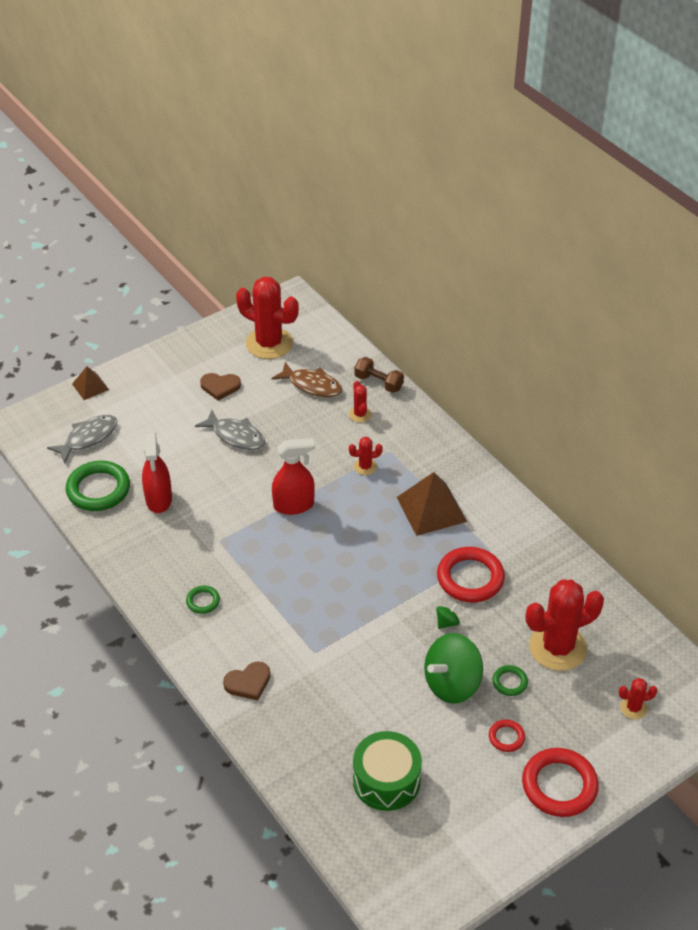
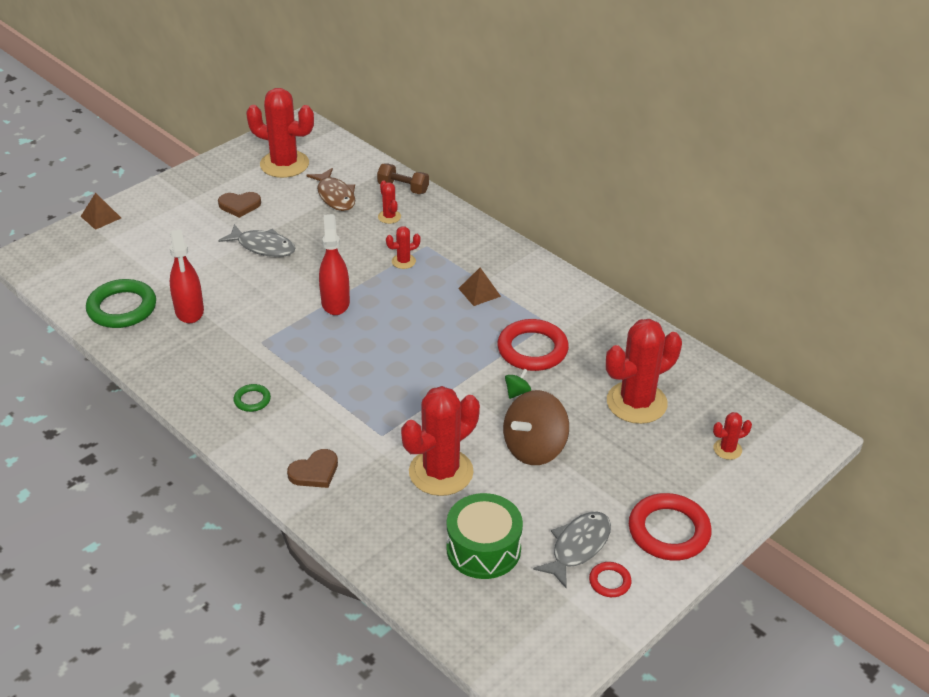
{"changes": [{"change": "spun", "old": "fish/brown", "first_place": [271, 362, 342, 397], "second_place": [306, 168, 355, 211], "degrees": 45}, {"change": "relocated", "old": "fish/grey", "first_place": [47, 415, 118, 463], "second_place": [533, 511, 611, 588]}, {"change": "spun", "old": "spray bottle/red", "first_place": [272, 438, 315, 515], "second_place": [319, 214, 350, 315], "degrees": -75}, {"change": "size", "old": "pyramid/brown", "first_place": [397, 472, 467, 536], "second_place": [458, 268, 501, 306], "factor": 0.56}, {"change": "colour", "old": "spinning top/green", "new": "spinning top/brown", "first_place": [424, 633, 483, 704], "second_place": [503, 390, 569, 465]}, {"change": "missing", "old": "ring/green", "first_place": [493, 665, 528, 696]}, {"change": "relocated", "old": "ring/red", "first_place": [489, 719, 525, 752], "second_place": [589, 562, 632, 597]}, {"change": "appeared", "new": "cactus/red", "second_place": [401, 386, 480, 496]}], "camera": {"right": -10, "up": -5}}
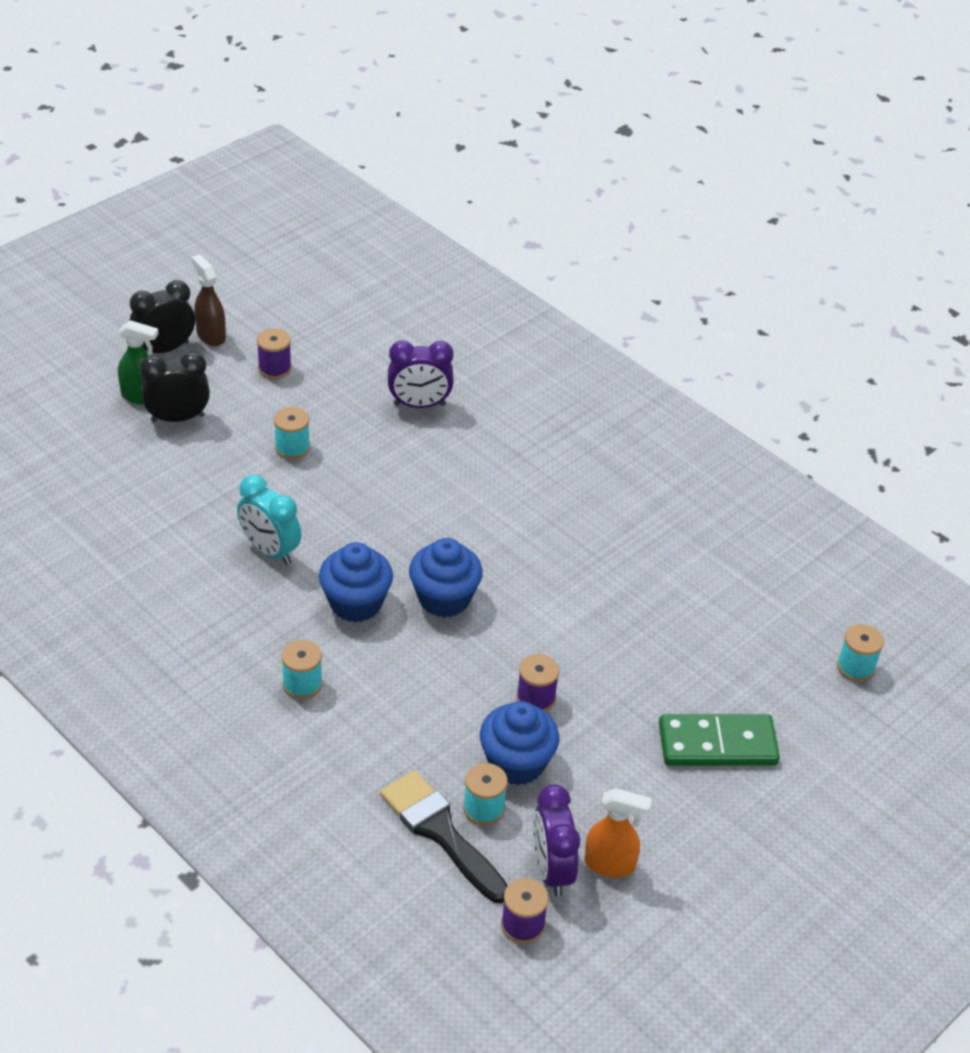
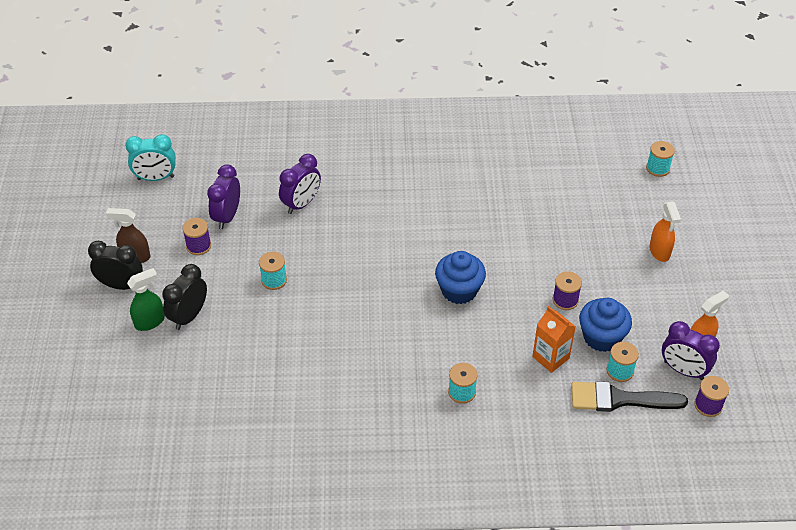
{"changes": [{"change": "spun", "old": "clock/black", "first_place": [130, 280, 195, 353], "second_place": [88, 241, 143, 290], "degrees": 90}, {"change": "relocated", "old": "clock/turquoise", "first_place": [237, 475, 302, 565], "second_place": [125, 134, 176, 181]}, {"change": "missing", "old": "cupcake/blue", "first_place": [319, 542, 393, 622]}, {"change": "exchanged", "old": "domino/green", "new": "spray bottle/orange", "first_place": [659, 714, 780, 766], "second_place": [649, 202, 681, 262]}, {"change": "appeared", "new": "clock/purple", "second_place": [207, 164, 240, 229]}, {"change": "appeared", "new": "carton/orange", "second_place": [532, 306, 576, 373]}], "camera": {"right": -45, "up": 5}}
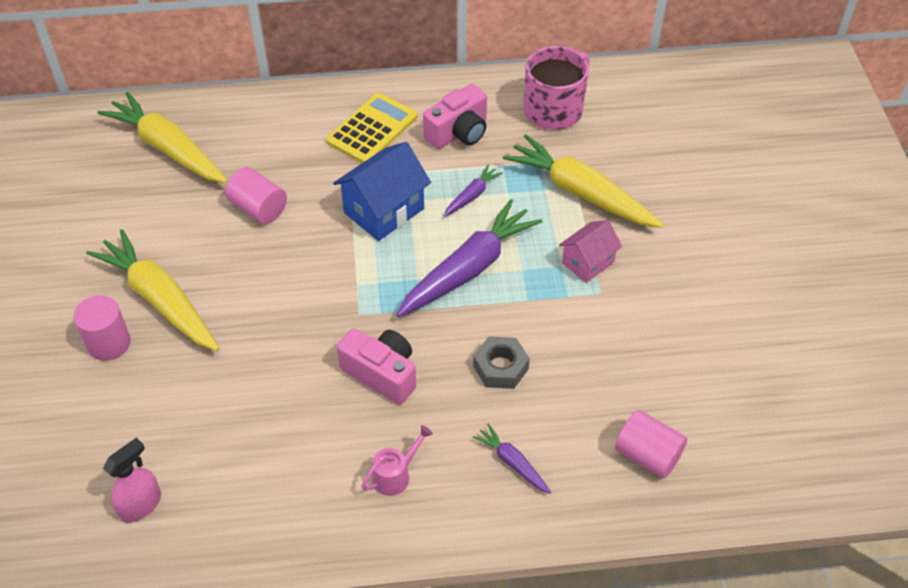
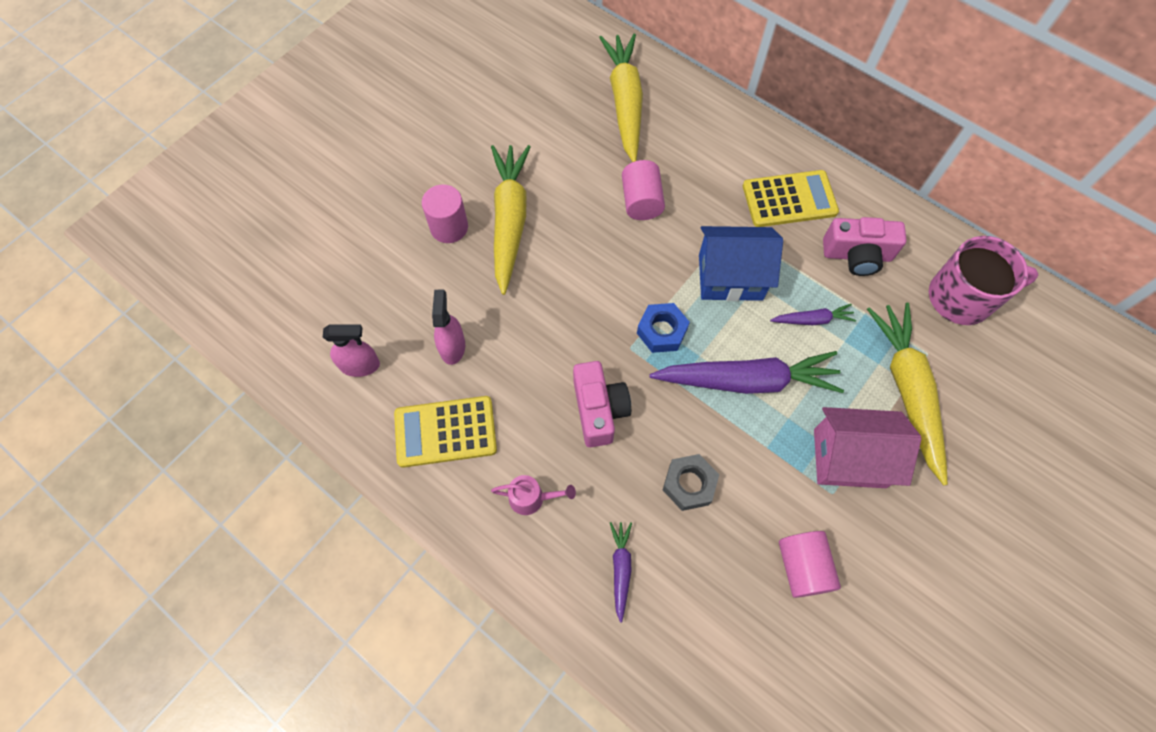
{"changes": [{"change": "size", "old": "house/pink", "first_place": [559, 220, 622, 283], "second_place": [814, 407, 922, 488], "factor": 1.59}, {"change": "relocated", "old": "cylinder/pink", "first_place": [615, 410, 688, 478], "second_place": [779, 531, 841, 598]}, {"change": "appeared", "new": "spray bottle/pink", "second_place": [432, 290, 465, 365]}, {"change": "appeared", "new": "nut/blue", "second_place": [637, 303, 690, 353]}, {"change": "appeared", "new": "calculator/yellow", "second_place": [394, 396, 497, 468]}], "camera": {"right": 45, "up": 15}}
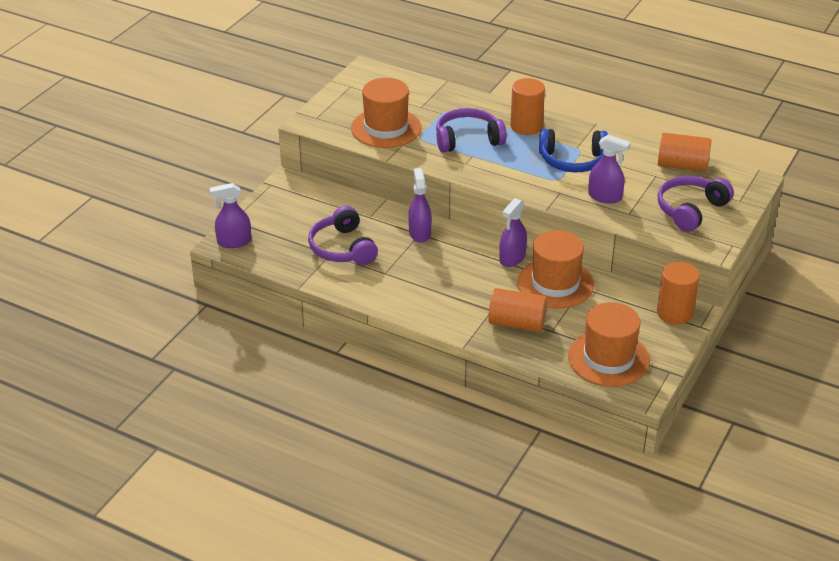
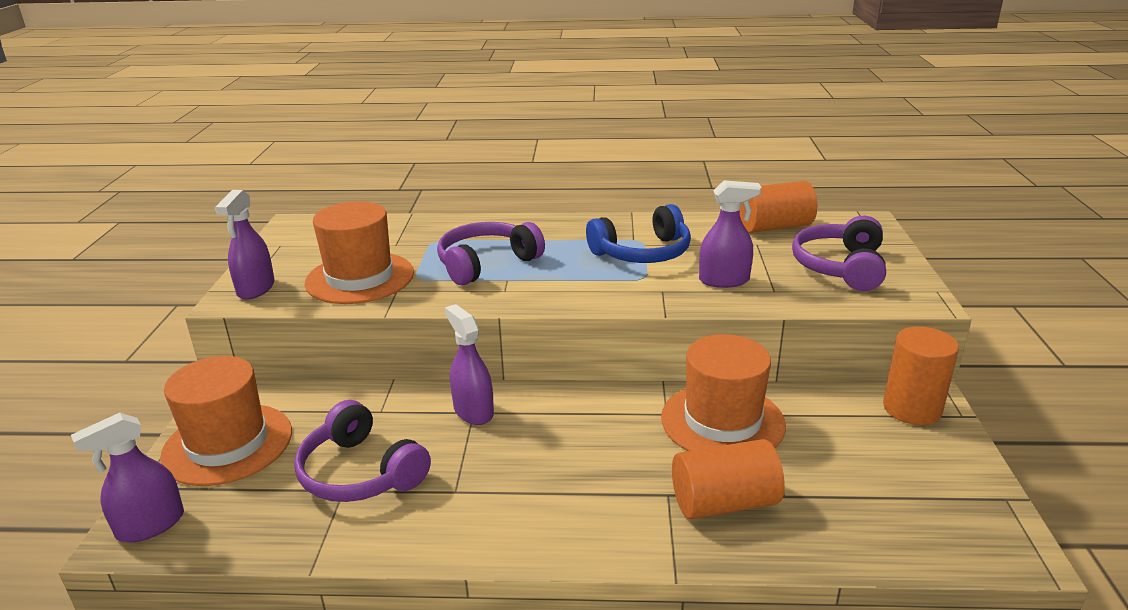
{"changes": [{"change": "missing", "old": "cylinder/orange", "first_place": [510, 78, 545, 135]}, {"change": "relocated", "old": "spray bottle/purple", "first_place": [499, 198, 527, 267], "second_place": [215, 190, 275, 300]}, {"change": "relocated", "old": "hat/orange", "first_place": [568, 302, 650, 387], "second_place": [160, 356, 292, 486]}], "camera": {"right": -25, "up": -10}}
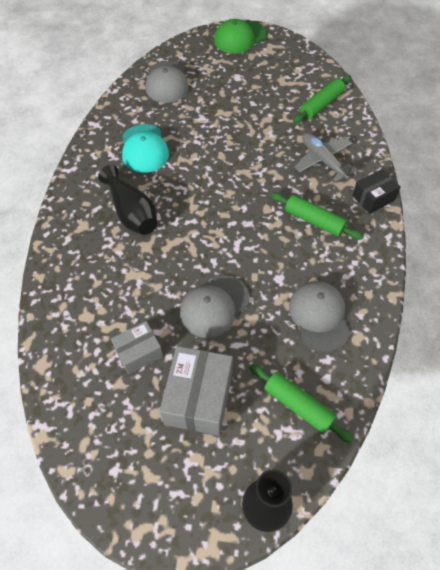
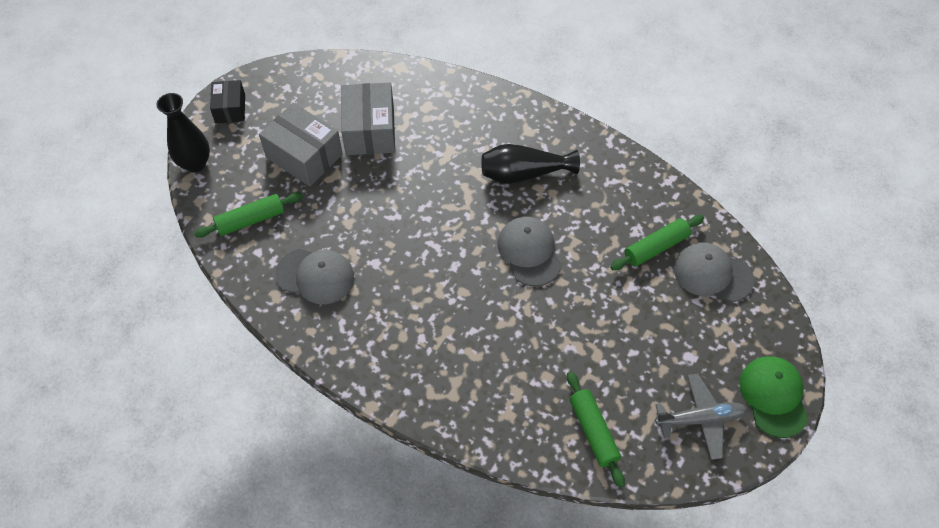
{"changes": [{"change": "missing", "old": "cap/turquoise", "first_place": [122, 124, 169, 173]}, {"change": "relocated", "old": "plane/grey", "first_place": [294, 133, 358, 182], "second_place": [655, 374, 747, 460]}, {"change": "relocated", "old": "box/black", "first_place": [352, 169, 401, 214], "second_place": [210, 80, 245, 123]}, {"change": "relocated", "old": "rolling pin/green", "first_place": [270, 192, 363, 240], "second_place": [610, 215, 704, 270]}, {"change": "relocated", "old": "cap/grey", "first_place": [180, 275, 250, 338], "second_place": [498, 216, 562, 286]}, {"change": "size", "old": "box/grey", "first_place": [111, 321, 163, 374], "second_place": [341, 83, 395, 155], "factor": 1.67}], "camera": {"right": 115, "up": 0}}
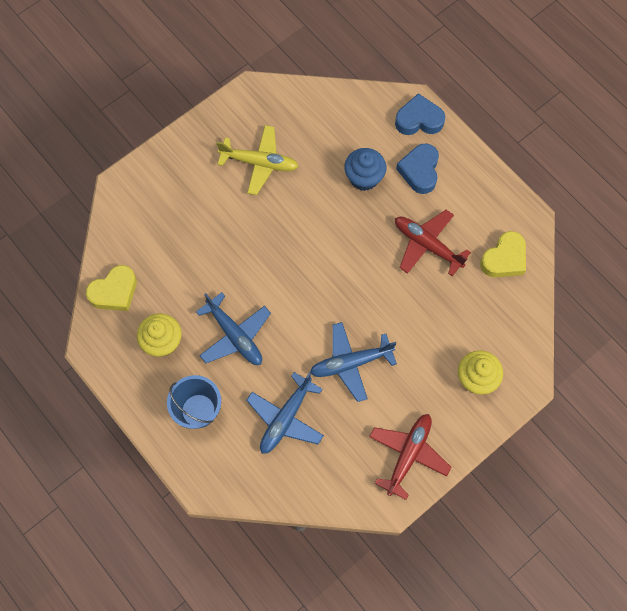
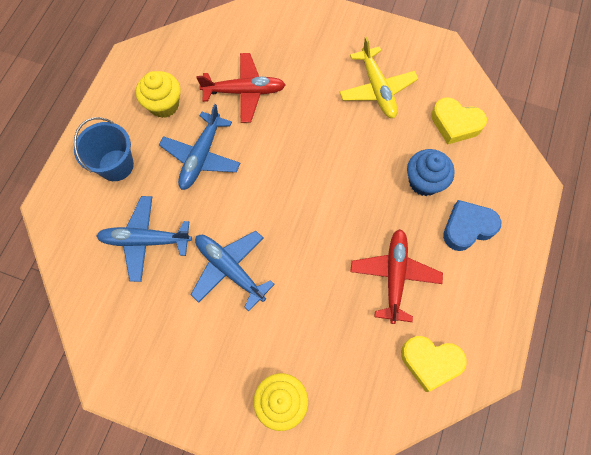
{"changes": [{"change": "missing", "old": "heart/blue", "first_place": [395, 93, 445, 135]}, {"change": "relocated", "old": "heart/yellow", "first_place": [86, 265, 137, 311], "second_place": [431, 97, 487, 144]}, {"change": "relocated", "old": "plane/red", "first_place": [369, 414, 451, 500], "second_place": [196, 53, 286, 123]}], "camera": {"right": 60, "up": 0}}
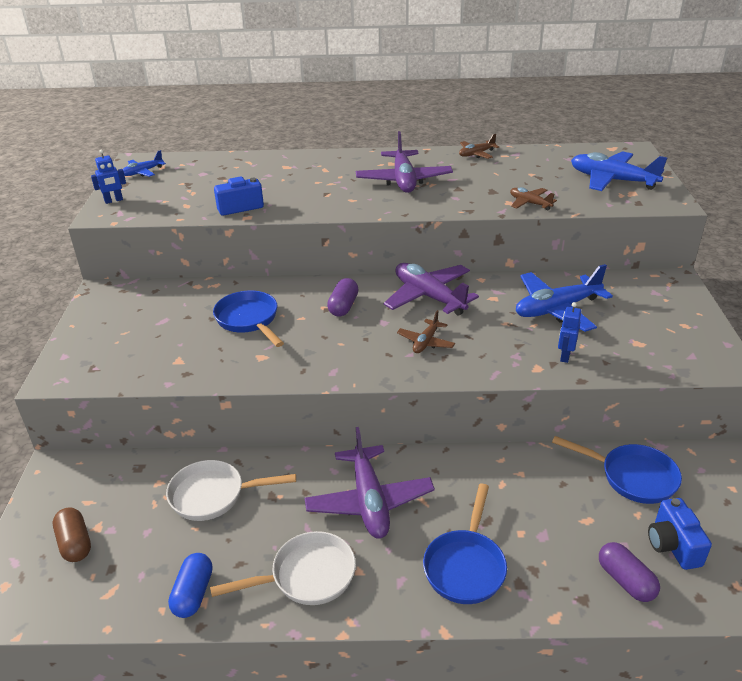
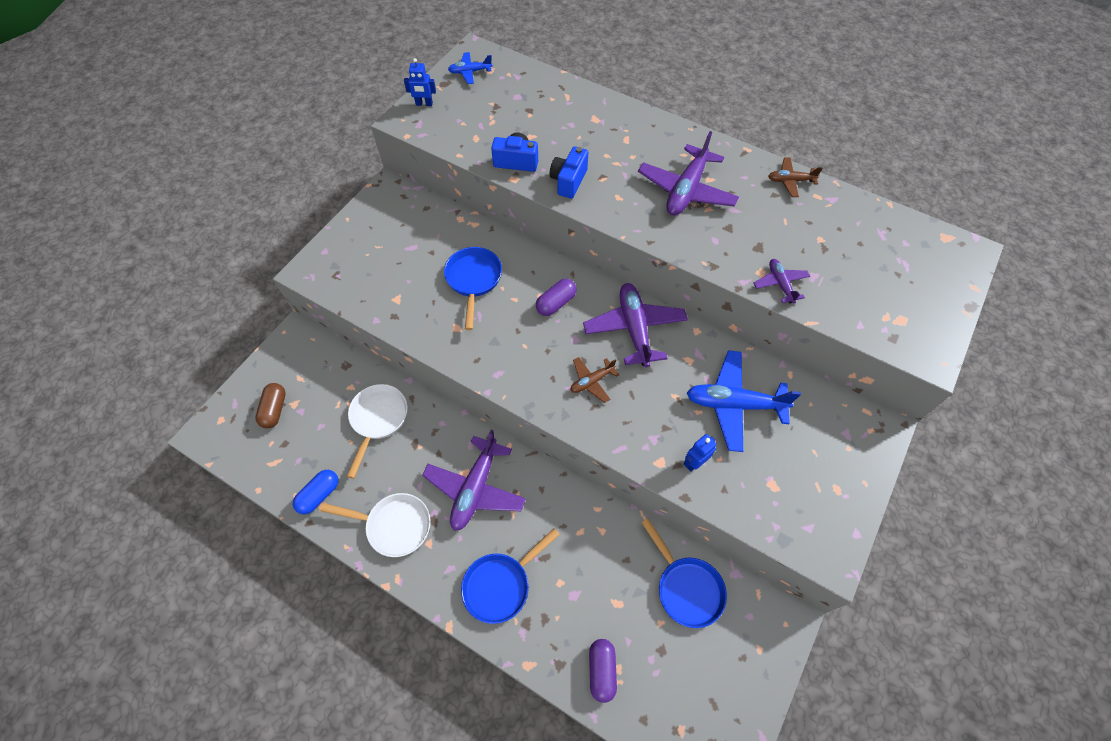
{"changes": [{"change": "missing", "old": "plane/blue", "first_place": [571, 151, 667, 191]}, {"change": "colour", "old": "plane/brown", "new": "plane/purple", "first_place": [510, 187, 557, 210], "second_place": [754, 259, 810, 304]}, {"change": "spun", "old": "pan/white", "first_place": [166, 460, 296, 521], "second_place": [347, 384, 408, 479], "degrees": 75}, {"change": "relocated", "old": "camera/blue", "first_place": [648, 498, 712, 570], "second_place": [550, 146, 588, 199]}], "camera": {"right": 30, "up": 25}}
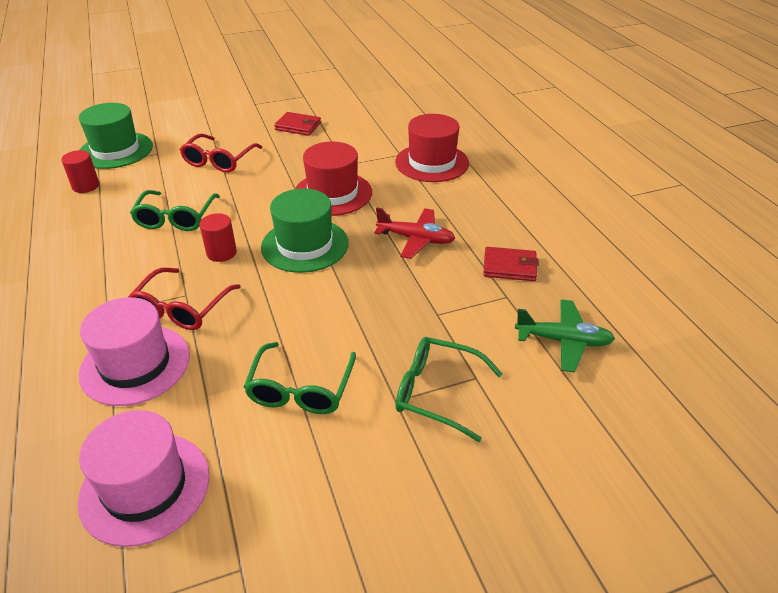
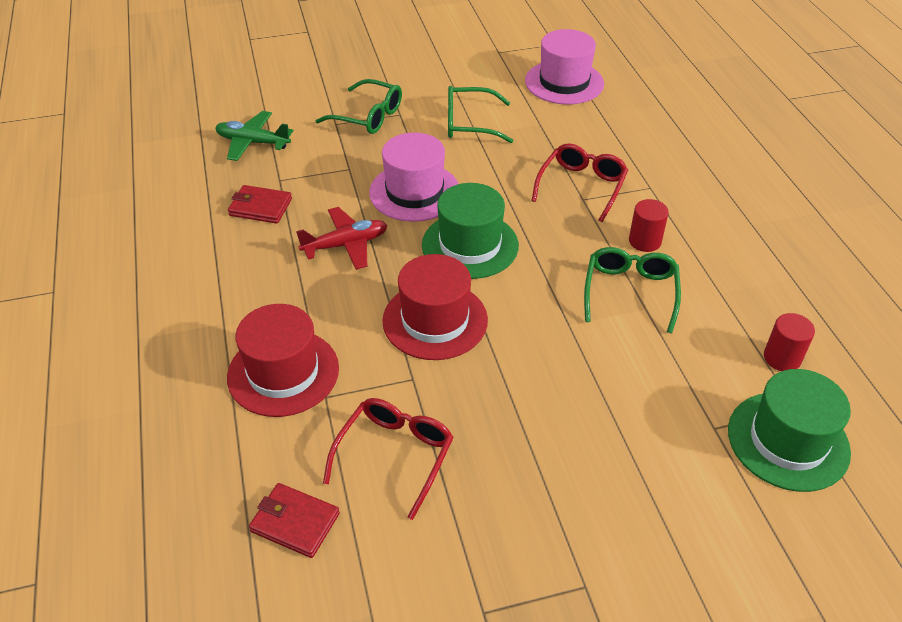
{"changes": [{"change": "relocated", "old": "wallet/red", "first_place": [274, 112, 321, 136], "second_place": [249, 483, 340, 558]}, {"change": "relocated", "old": "glasses/red", "first_place": [180, 134, 263, 173], "second_place": [323, 398, 454, 520]}, {"change": "spun", "old": "plane/red", "first_place": [374, 207, 455, 259], "second_place": [296, 207, 388, 270], "degrees": 135}, {"change": "relocated", "old": "cylinder/red", "first_place": [200, 213, 237, 262], "second_place": [629, 199, 669, 252]}, {"change": "relocated", "old": "hat/pink", "first_place": [79, 297, 190, 406], "second_place": [369, 132, 459, 222]}, {"change": "spun", "old": "glasses/green", "first_place": [244, 342, 356, 414], "second_place": [448, 86, 513, 143], "degrees": -105}], "camera": {"right": -175, "up": 5}}
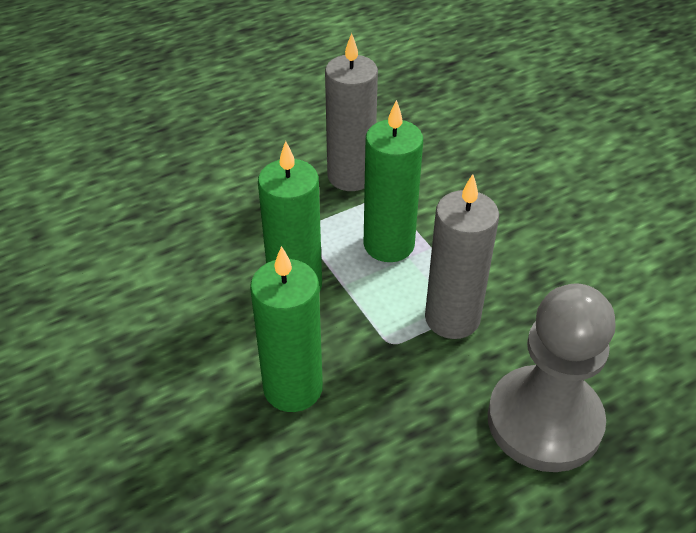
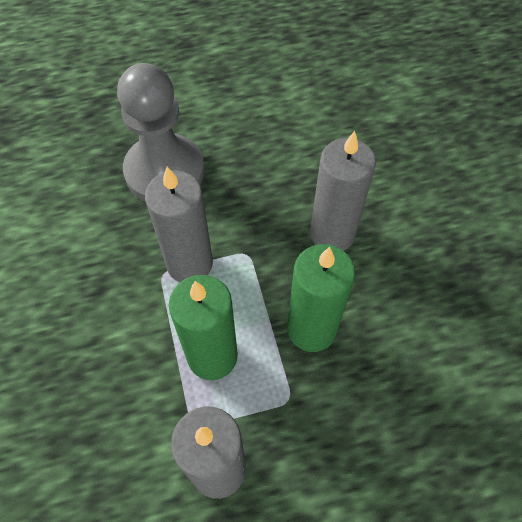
{"changes": [{"change": "colour", "old": "candle/green", "new": "candle/grey", "first_place": [250, 246, 323, 412], "second_place": [310, 131, 376, 251]}], "camera": {"right": -165, "up": 15}}
